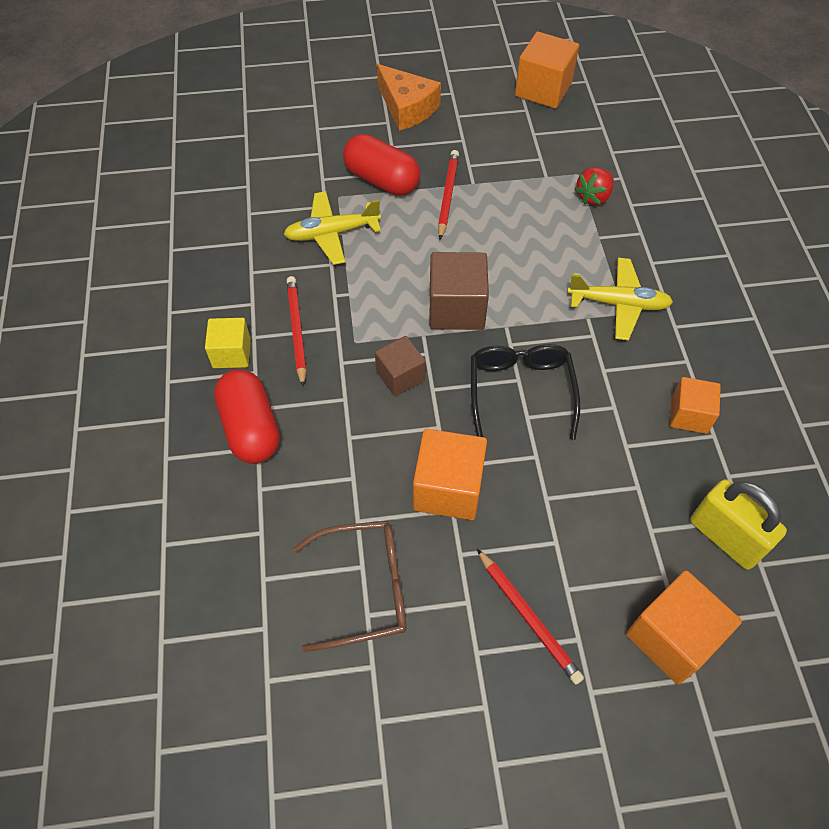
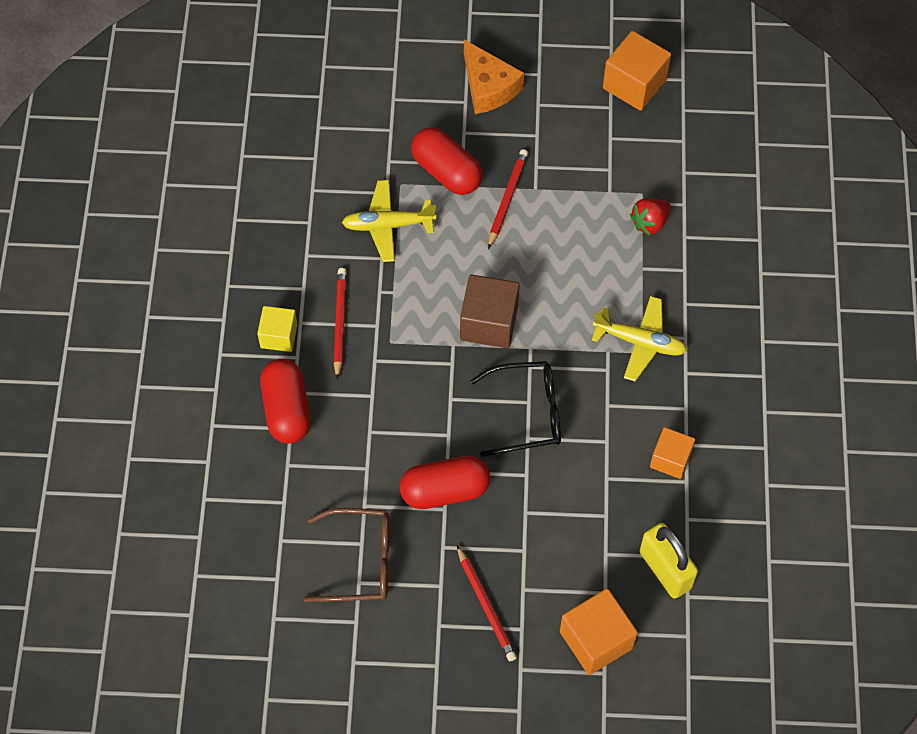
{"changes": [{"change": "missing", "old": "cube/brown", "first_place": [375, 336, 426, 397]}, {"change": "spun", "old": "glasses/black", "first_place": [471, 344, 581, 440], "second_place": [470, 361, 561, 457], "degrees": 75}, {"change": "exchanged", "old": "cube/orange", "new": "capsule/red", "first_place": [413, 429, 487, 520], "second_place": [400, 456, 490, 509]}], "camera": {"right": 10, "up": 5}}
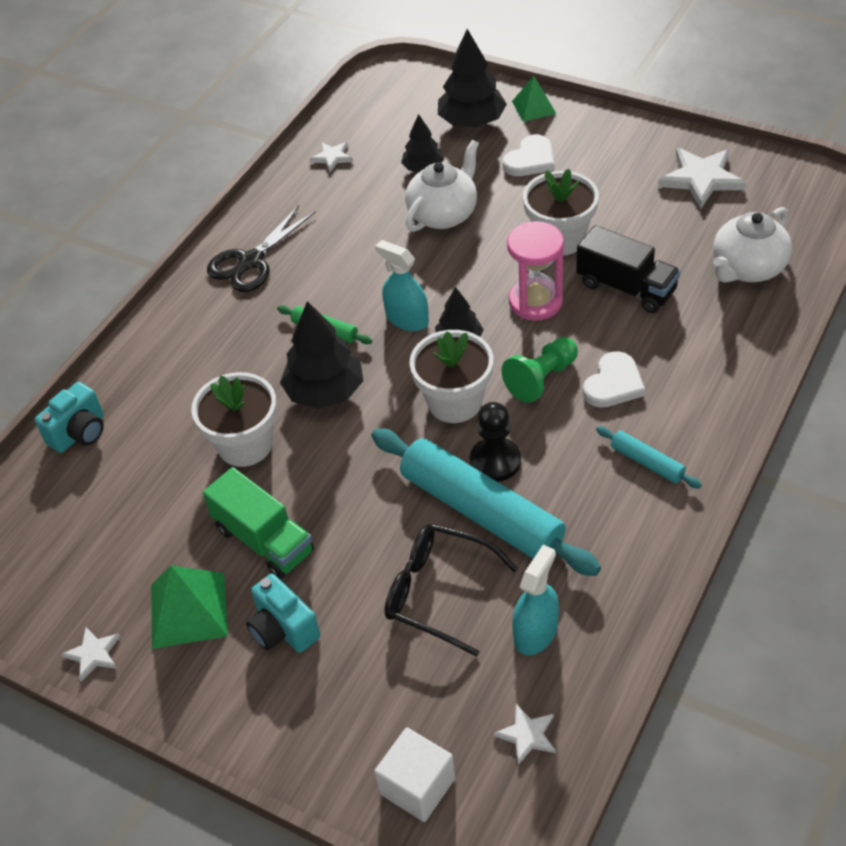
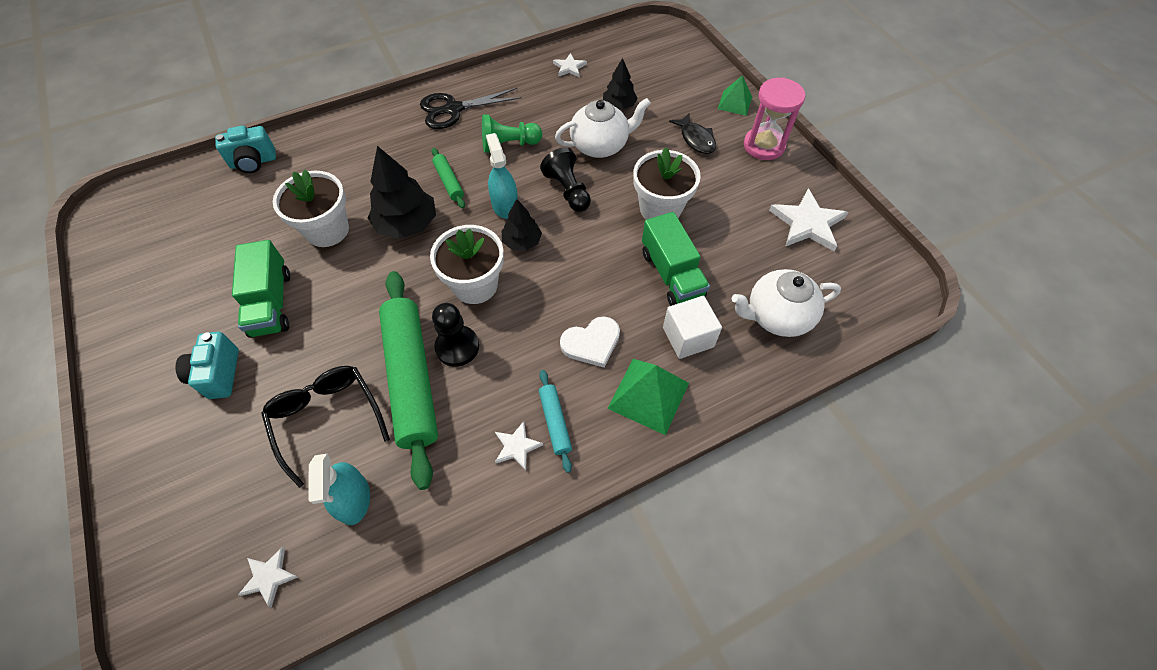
{"changes": [{"change": "missing", "old": "tree/black", "first_place": [438, 29, 507, 127]}, {"change": "exchanged", "old": "heart/white", "new": "fish/black", "first_place": [503, 135, 554, 176], "second_place": [669, 113, 716, 154]}, {"change": "relocated", "old": "hourglass/pink", "first_place": [507, 221, 564, 321], "second_place": [744, 77, 805, 160]}, {"change": "colour", "old": "truck/black", "new": "truck/green", "first_place": [576, 225, 680, 313], "second_place": [642, 212, 710, 306]}, {"change": "relocated", "old": "pawn/green", "first_place": [502, 337, 578, 403], "second_place": [482, 114, 542, 152]}, {"change": "colour", "old": "rolling pin/turquoise", "new": "rolling pin/green", "first_place": [371, 428, 601, 576], "second_place": [379, 271, 438, 490]}, {"change": "spun", "old": "spray bottle/turquoise", "first_place": [512, 545, 559, 655], "second_place": [309, 454, 370, 525], "degrees": 105}, {"change": "relocated", "old": "pyramid/green", "first_place": [151, 566, 228, 649], "second_place": [607, 359, 689, 435]}, {"change": "relocated", "old": "star/white", "first_place": [61, 627, 120, 682], "second_place": [495, 421, 543, 471]}, {"change": "relocated", "old": "cube/white", "first_place": [375, 727, 455, 822], "second_place": [663, 296, 722, 359]}, {"change": "appeared", "new": "pawn/black", "second_place": [540, 147, 591, 212]}], "camera": {"right": 30, "up": 10}}
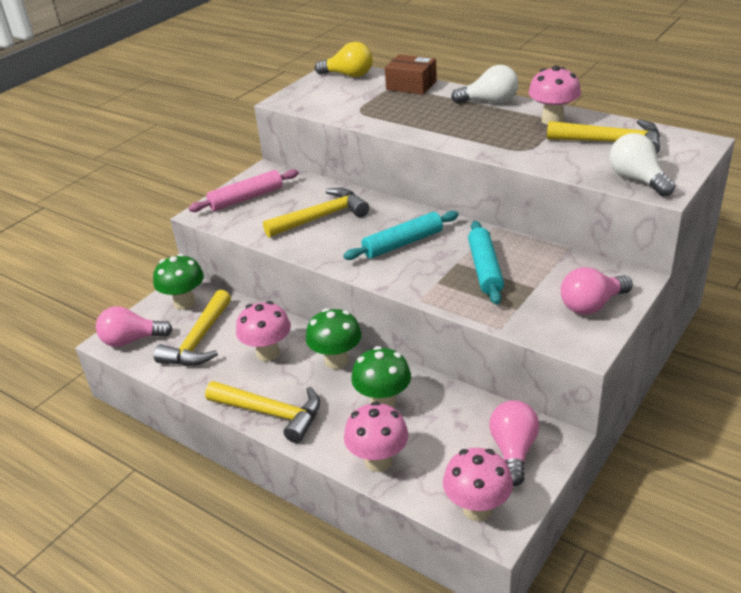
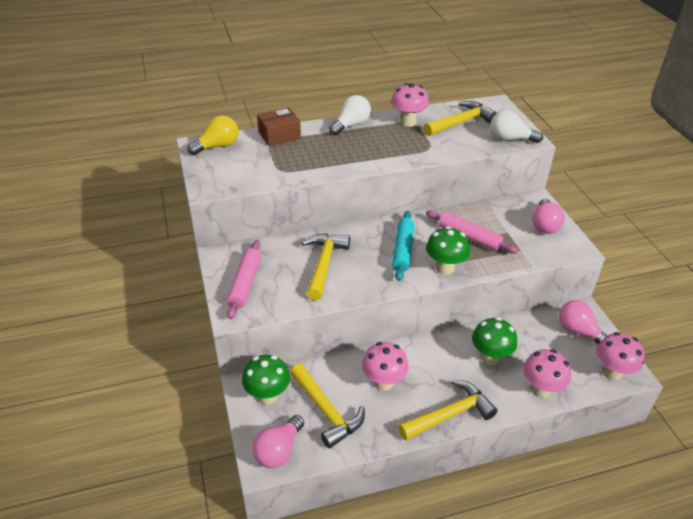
{"changes": [{"change": "colour", "old": "rolling pin/turquoise", "new": "rolling pin/pink", "first_place": [468, 221, 504, 305], "second_place": [426, 210, 518, 254]}, {"change": "relocated", "old": "mushroom/green", "first_place": [306, 308, 362, 369], "second_place": [426, 226, 470, 275]}], "camera": {"right": -55, "up": 5}}
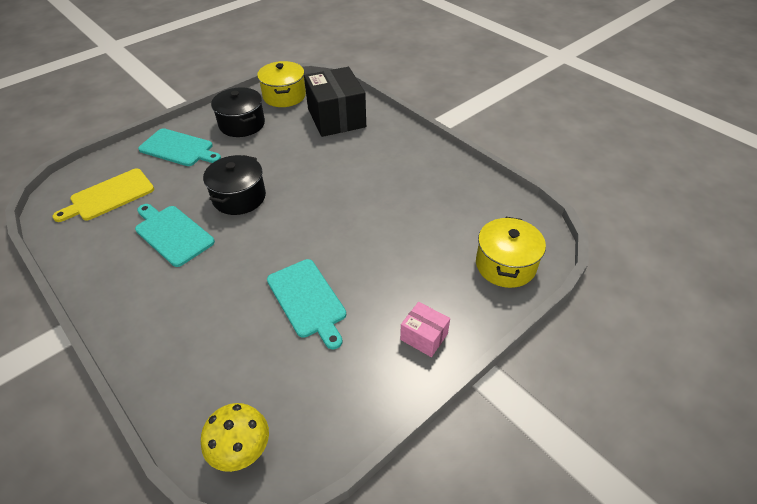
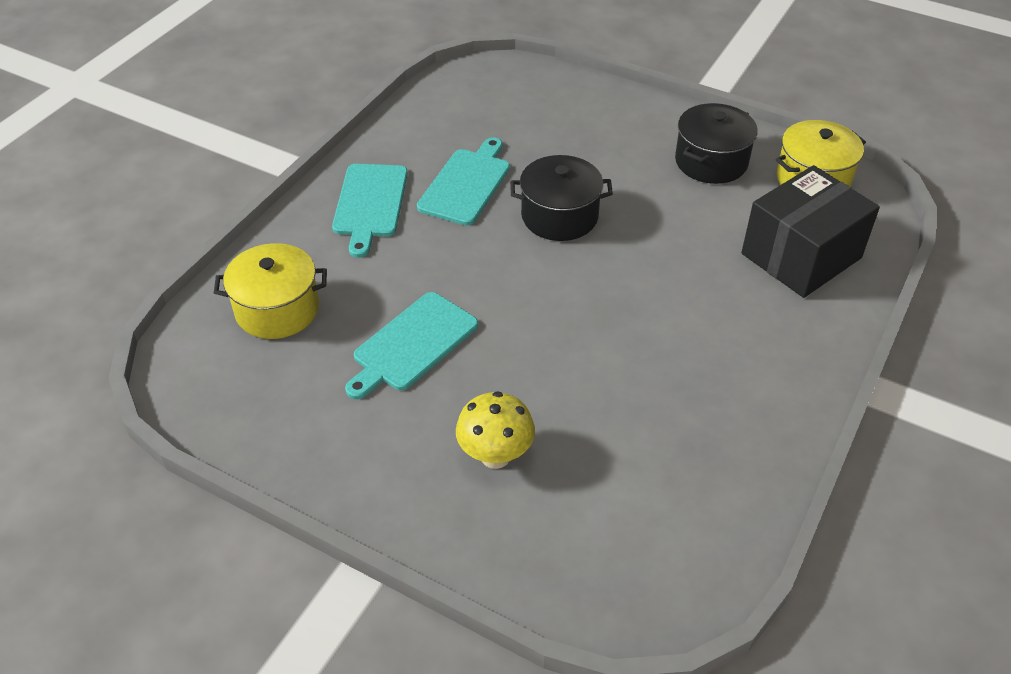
{"changes": [{"change": "relocated", "old": "cutting board/turquoise", "first_place": [138, 128, 221, 166], "second_place": [332, 164, 408, 258]}, {"change": "missing", "old": "cutting board/yellow", "first_place": [52, 169, 154, 222]}, {"change": "relocated", "old": "pot/yellow", "first_place": [476, 217, 546, 288], "second_place": [214, 243, 327, 339]}, {"change": "missing", "old": "box/pink", "first_place": [400, 302, 450, 357]}, {"change": "relocated", "old": "mushroom/yellow", "first_place": [201, 403, 269, 472], "second_place": [456, 391, 535, 469]}], "camera": {"right": 70, "up": 0}}
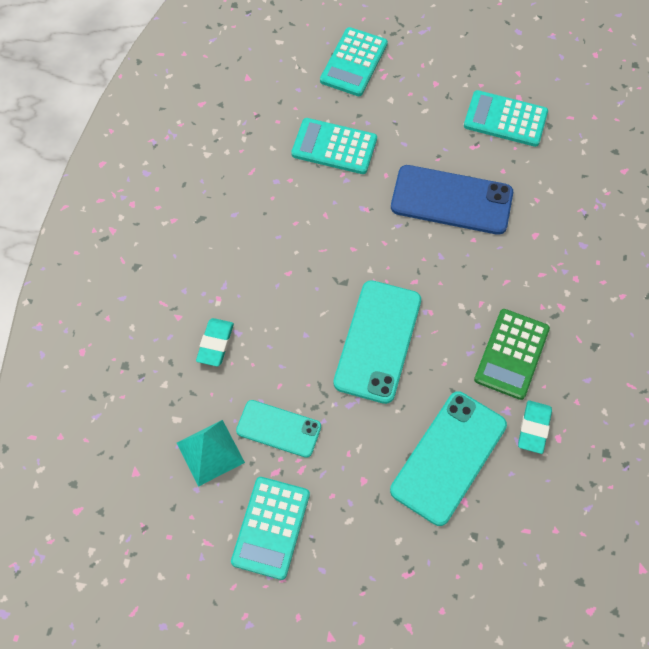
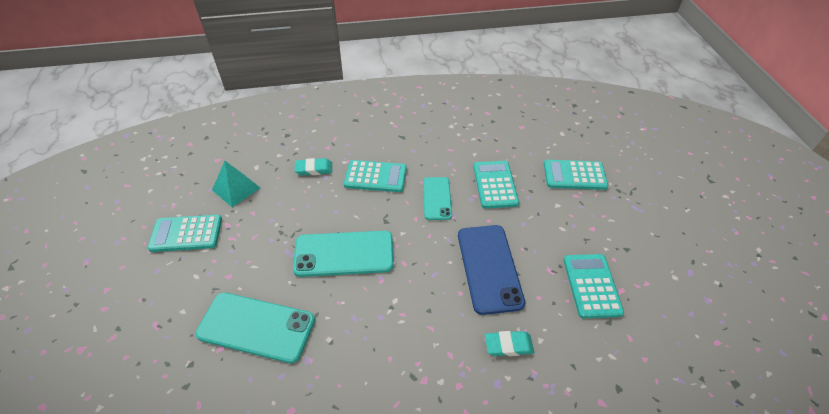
{"changes": [{"change": "missing", "old": "calculator/green", "first_place": [474, 309, 550, 400]}, {"change": "relocated", "old": "phone/turquoise", "first_place": [236, 400, 321, 458], "second_place": [423, 177, 452, 220]}, {"change": "relocated", "old": "eraser/turquoise", "first_place": [518, 400, 552, 454], "second_place": [485, 331, 534, 356]}, {"change": "appeared", "new": "calculator/turquoise", "second_place": [344, 160, 407, 192]}], "camera": {"right": 70, "up": -15}}
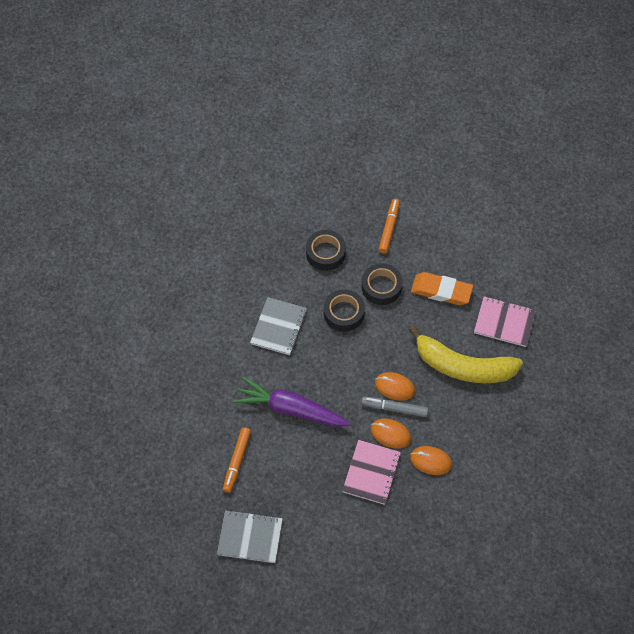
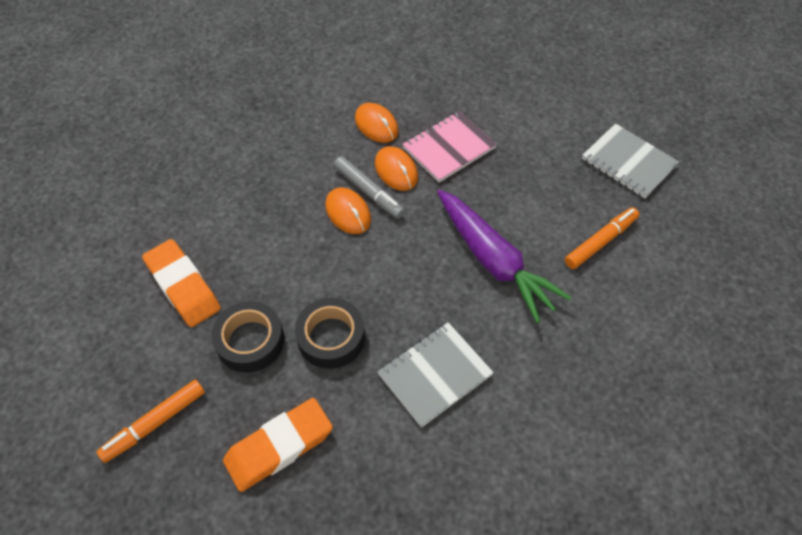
{"changes": [{"change": "exchanged", "old": "tape/black", "new": "eraser/orange", "first_place": [306, 230, 346, 271], "second_place": [223, 398, 333, 492]}, {"change": "missing", "old": "notebook/pink", "first_place": [474, 296, 536, 347]}, {"change": "missing", "old": "banana/yellow", "first_place": [409, 325, 523, 383]}], "camera": {"right": -145, "up": -5}}
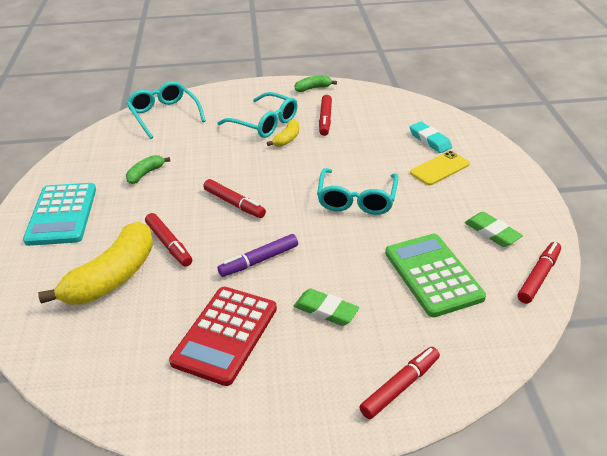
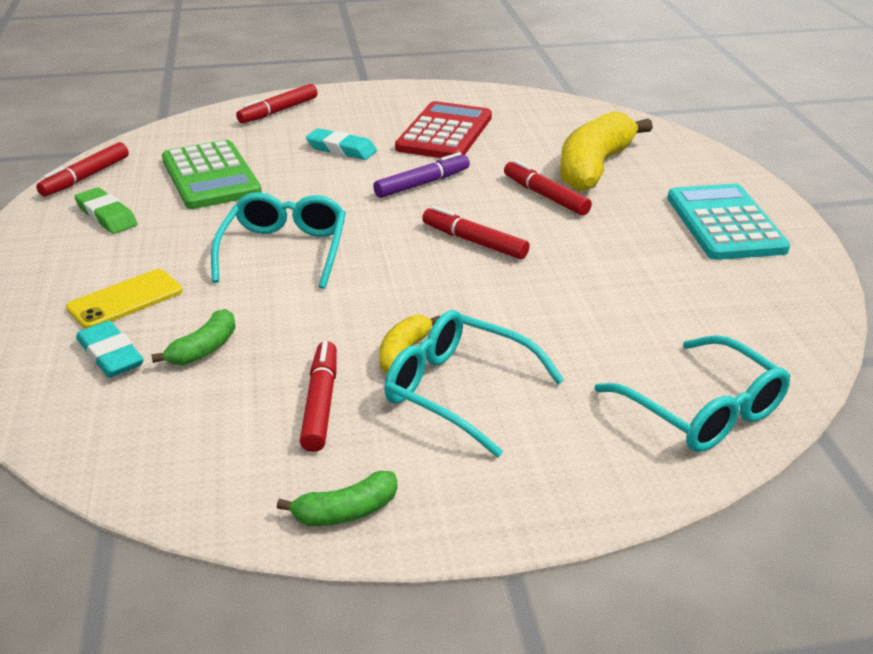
{"changes": [{"change": "relocated", "old": "banana/green", "first_place": [126, 155, 170, 184], "second_place": [151, 309, 236, 366]}, {"change": "colour", "old": "eraser/green", "new": "eraser/turquoise", "first_place": [294, 289, 359, 326], "second_place": [306, 128, 377, 160]}], "camera": {"right": 175, "up": -5}}
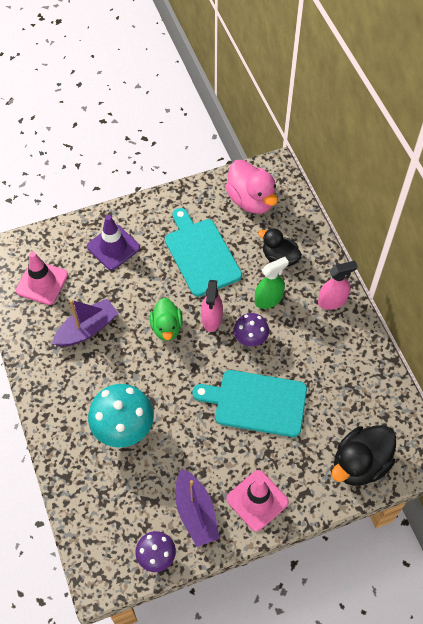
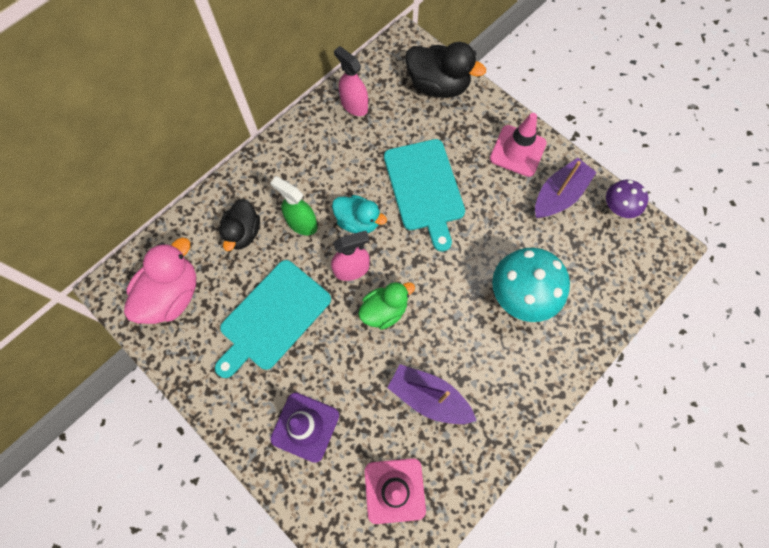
{"changes": [{"change": "relocated", "old": "spray bottle/pink", "first_place": [318, 261, 358, 310], "second_place": [334, 46, 368, 116]}, {"change": "exchanged", "old": "mushroom/purple", "new": "duck/turquoise", "first_place": [234, 313, 269, 346], "second_place": [332, 195, 387, 233]}], "camera": {"right": -115, "up": 10}}
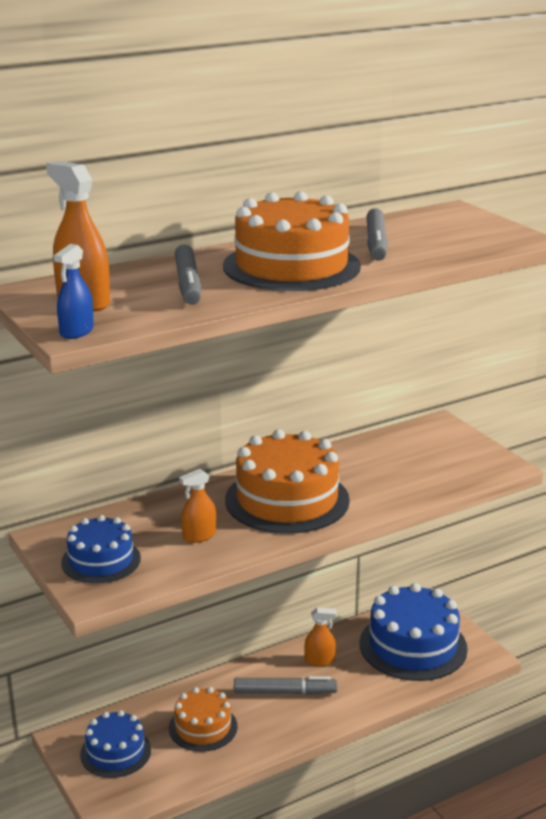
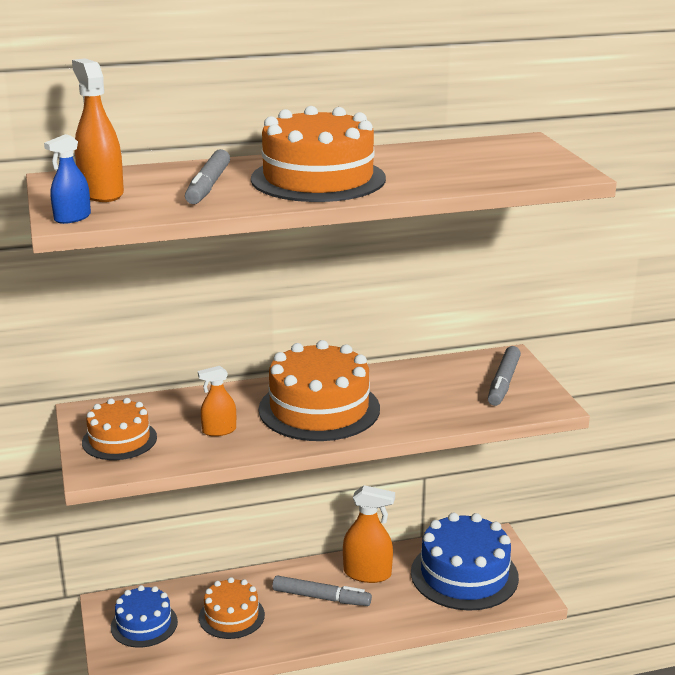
{"changes": [{"change": "relocated", "old": "marker/grey", "first_place": [367, 208, 388, 261], "second_place": [488, 346, 521, 406]}, {"change": "colour", "old": "cake/blue", "new": "cake/orange", "first_place": [61, 515, 141, 583], "second_place": [82, 398, 157, 460]}, {"change": "size", "old": "spray bottle/orange", "first_place": [304, 608, 337, 666], "second_place": [343, 485, 395, 583], "factor": 1.65}], "camera": {"right": 15, "up": 0}}
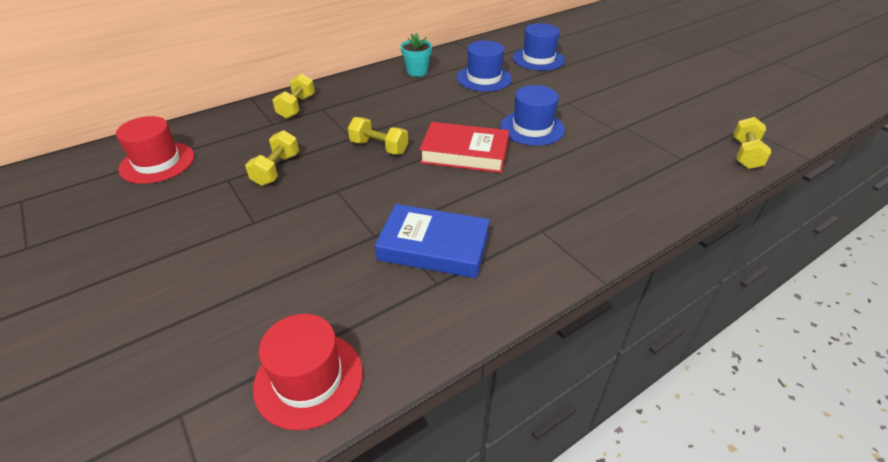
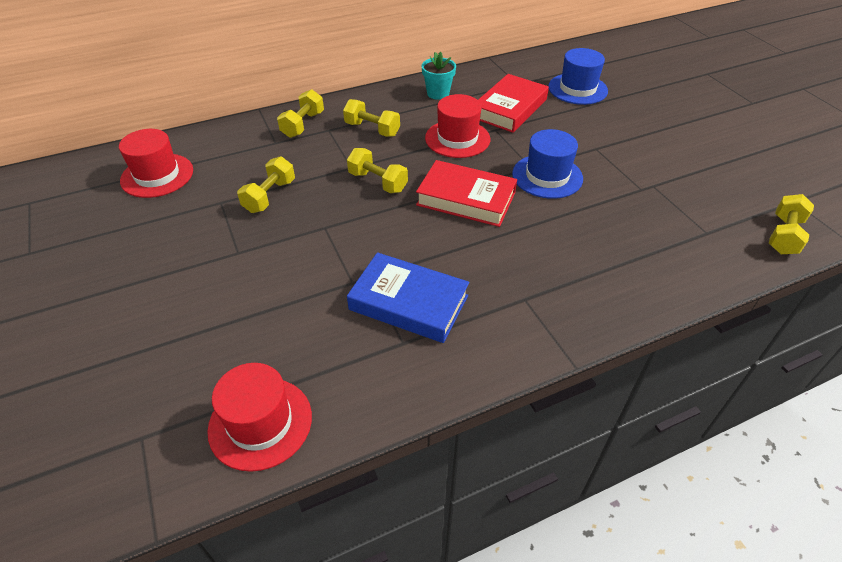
{"changes": [{"change": "exchanged", "old": "hat/blue", "new": "book/red", "first_place": [457, 41, 512, 92], "second_place": [478, 74, 549, 133]}, {"change": "appeared", "new": "hat/red", "second_place": [425, 94, 490, 158]}, {"change": "appeared", "new": "dumbbell/yellow", "second_place": [343, 99, 400, 137]}], "camera": {"right": 10, "up": 5}}
